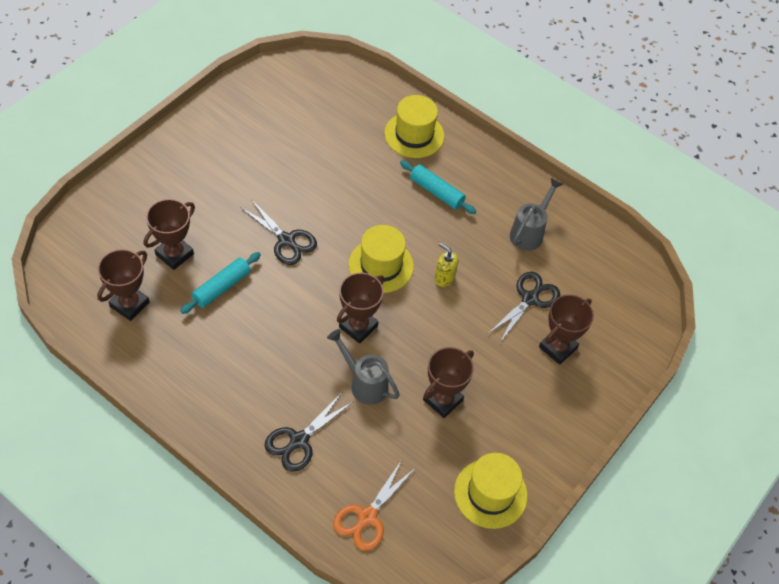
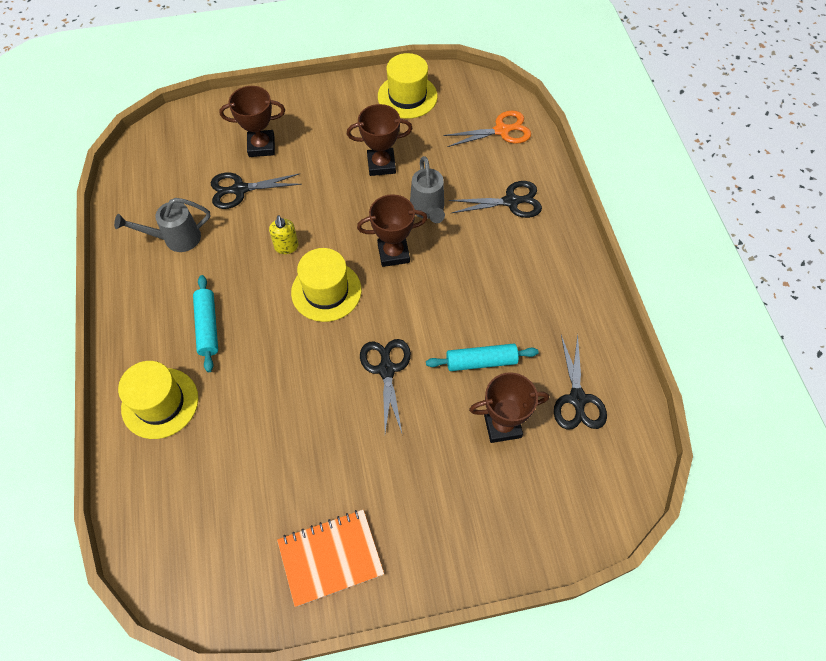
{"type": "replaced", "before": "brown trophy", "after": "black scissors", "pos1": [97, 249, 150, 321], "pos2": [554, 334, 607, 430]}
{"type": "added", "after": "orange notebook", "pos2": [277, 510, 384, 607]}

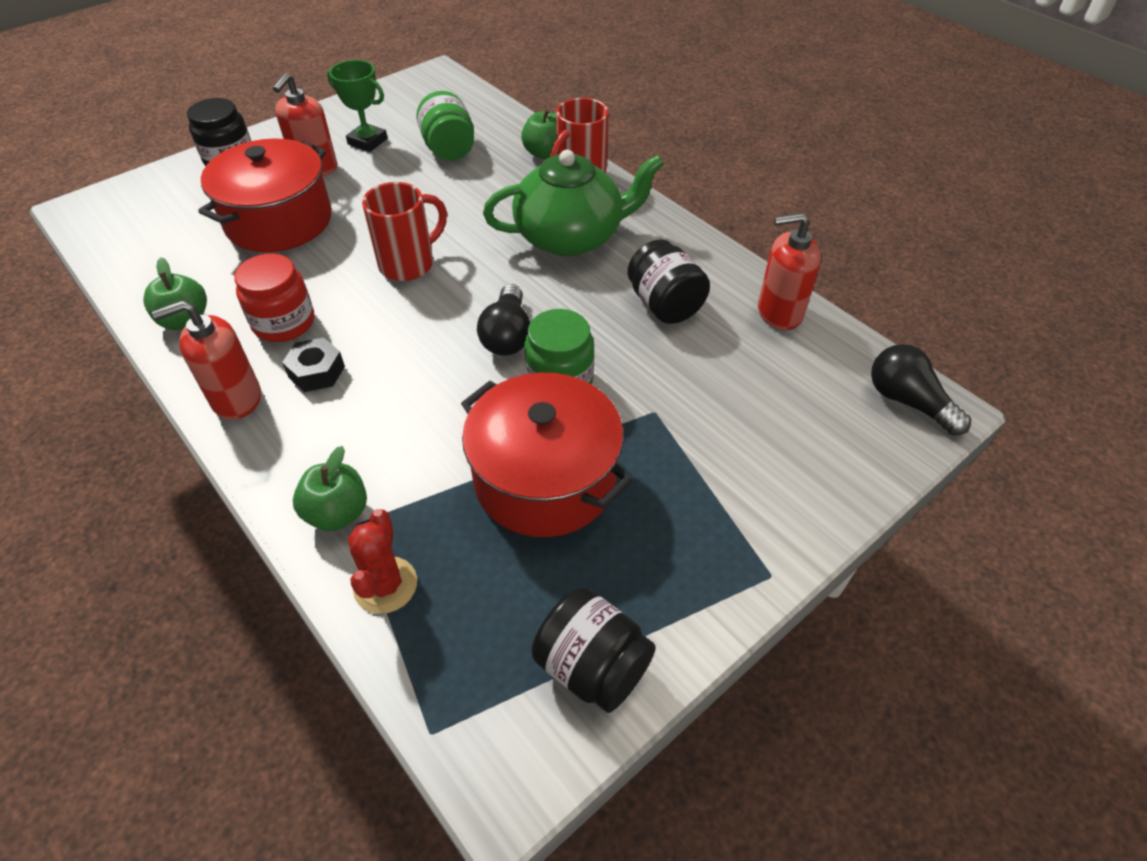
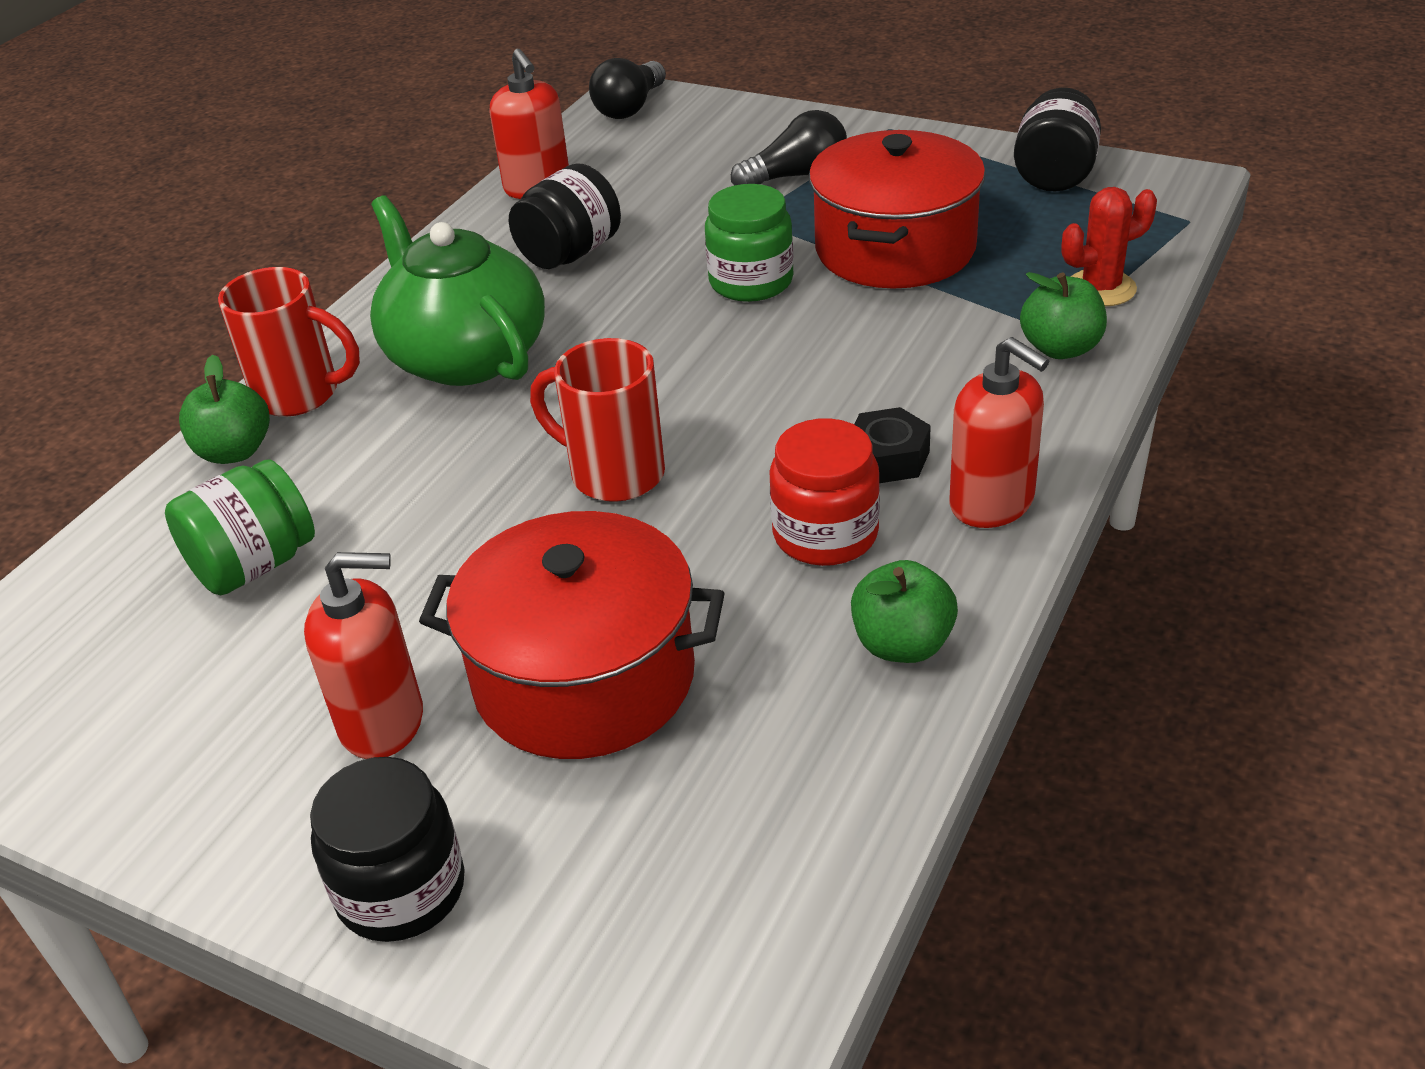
{"type": "removed", "before": "green trophy", "pos1": [327, 60, 388, 152]}
{"type": "moved", "before": "black light bulb", "pos1": [477, 284, 530, 356], "pos2": [731, 110, 847, 185]}

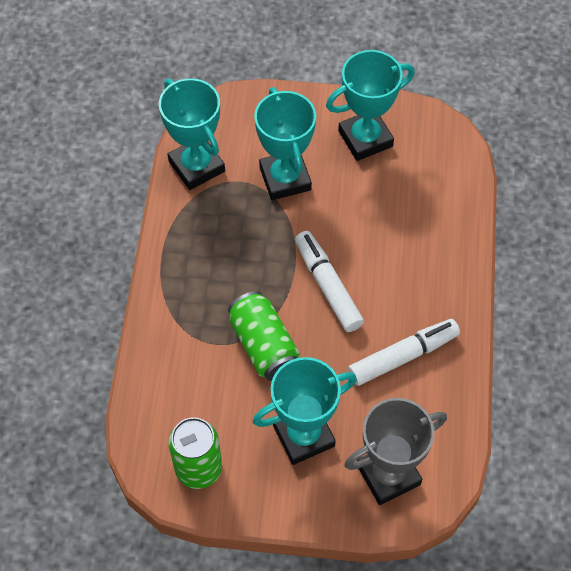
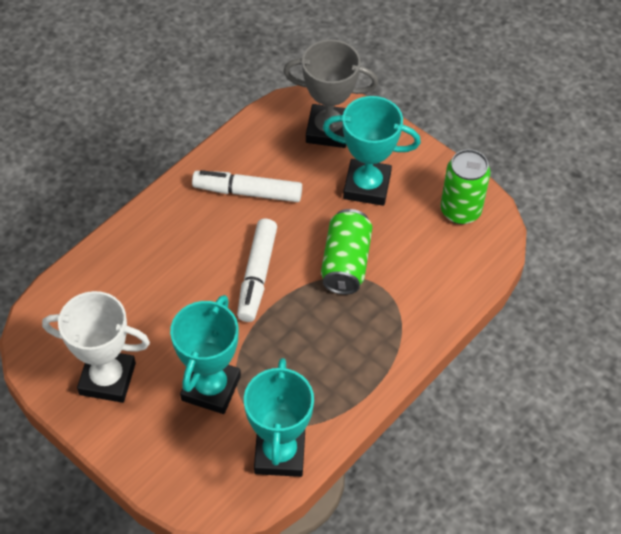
{"type": "recoloured", "before": "turquoise trophy", "after": "white trophy", "pos1": [326, 50, 415, 161], "pos2": [42, 291, 150, 403]}

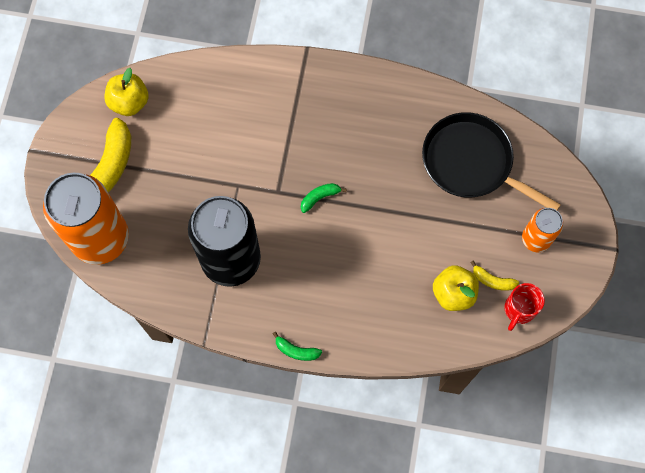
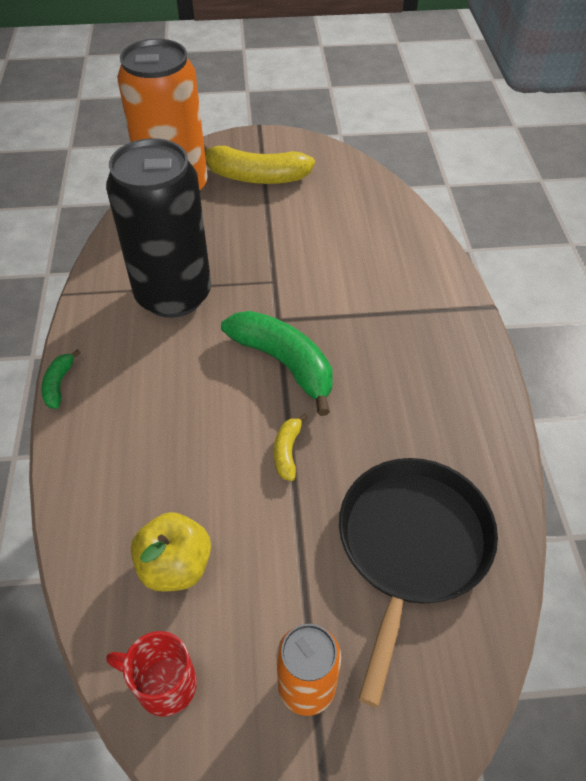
{"type": "removed", "before": "yellow apple", "pos1": [105, 68, 149, 116]}
{"type": "resized", "before": "green banana", "pos1": [301, 183, 347, 213], "pos2": [221, 311, 333, 416], "scale": 2.12}
{"type": "moved", "before": "yellow banana", "pos1": [470, 261, 519, 291], "pos2": [274, 414, 308, 481]}

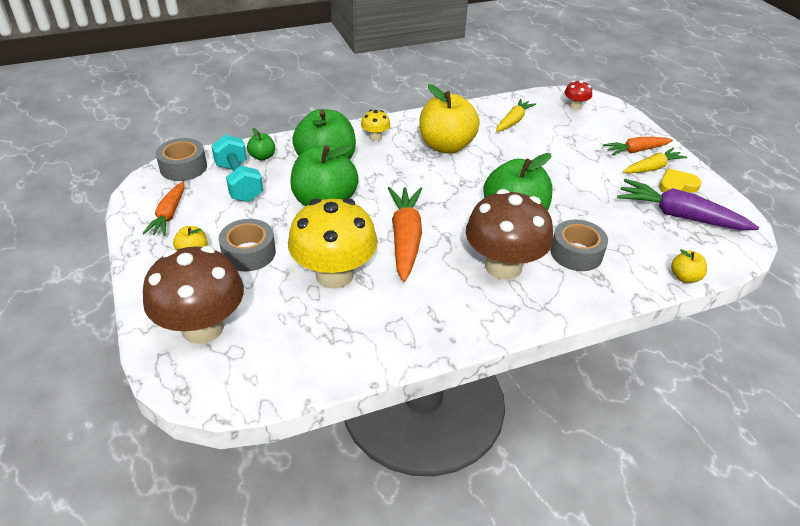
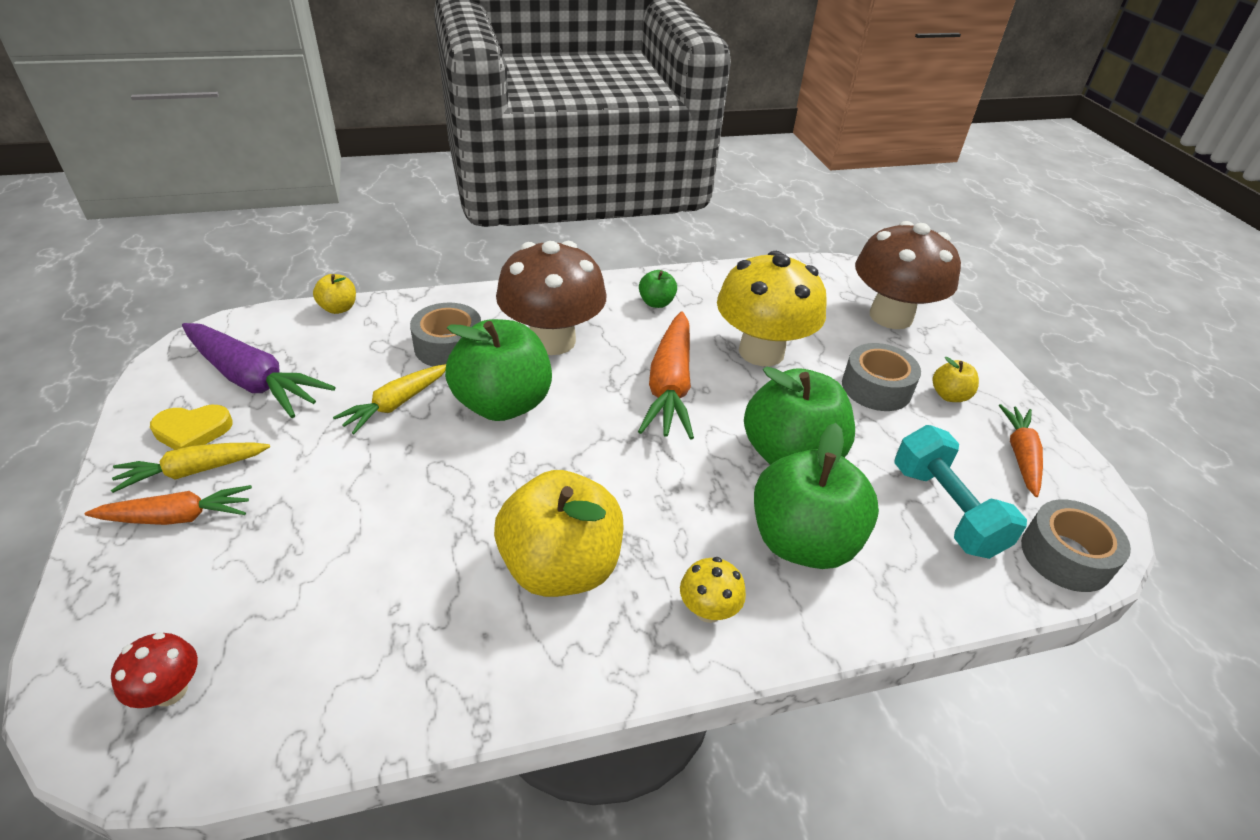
{"type": "moved", "before": "yellow carrot", "pos1": [496, 99, 536, 132], "pos2": [333, 364, 446, 434]}
{"type": "moved", "before": "green apple", "pos1": [247, 128, 275, 161], "pos2": [639, 270, 677, 308]}

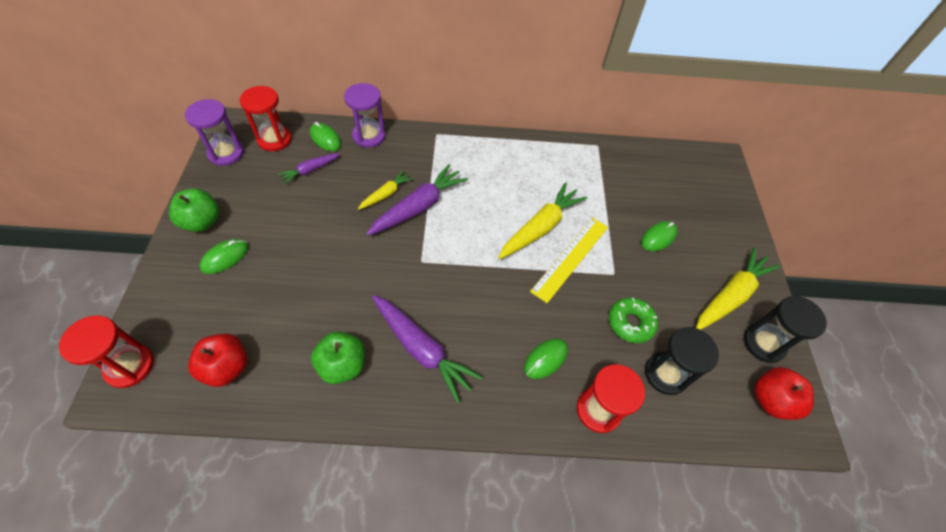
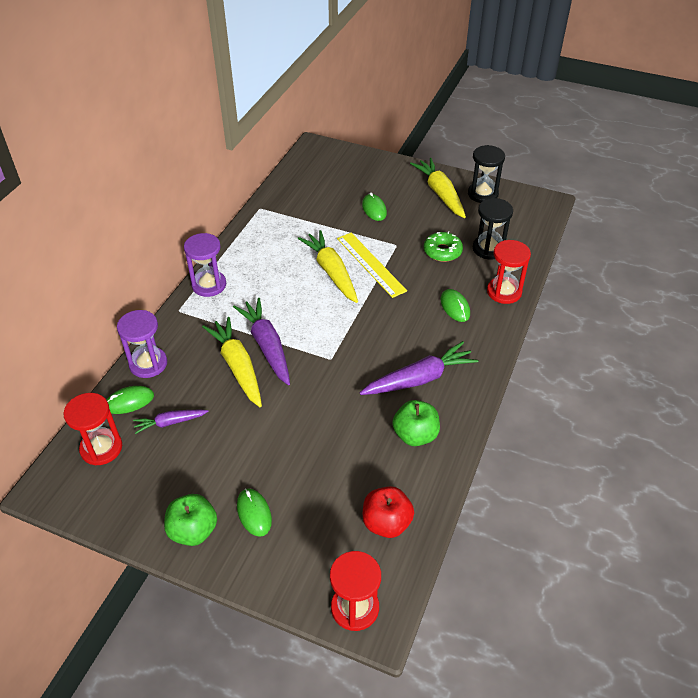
{"type": "moved", "before": "purple hourglass", "pos1": [185, 99, 244, 166], "pos2": [184, 233, 226, 297]}
{"type": "turned", "before": "purple carrot", "pos1": [277, 153, 340, 185], "pos2": [133, 410, 209, 434], "turn": 90}
{"type": "resized", "before": "yellow carrot", "pos1": [358, 170, 414, 210], "pos2": [202, 317, 262, 407], "scale": 1.78}
{"type": "removed", "before": "red apple", "pos1": [754, 367, 814, 420]}

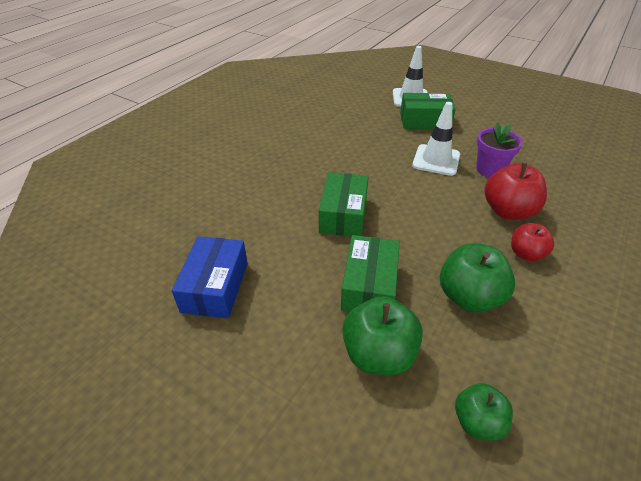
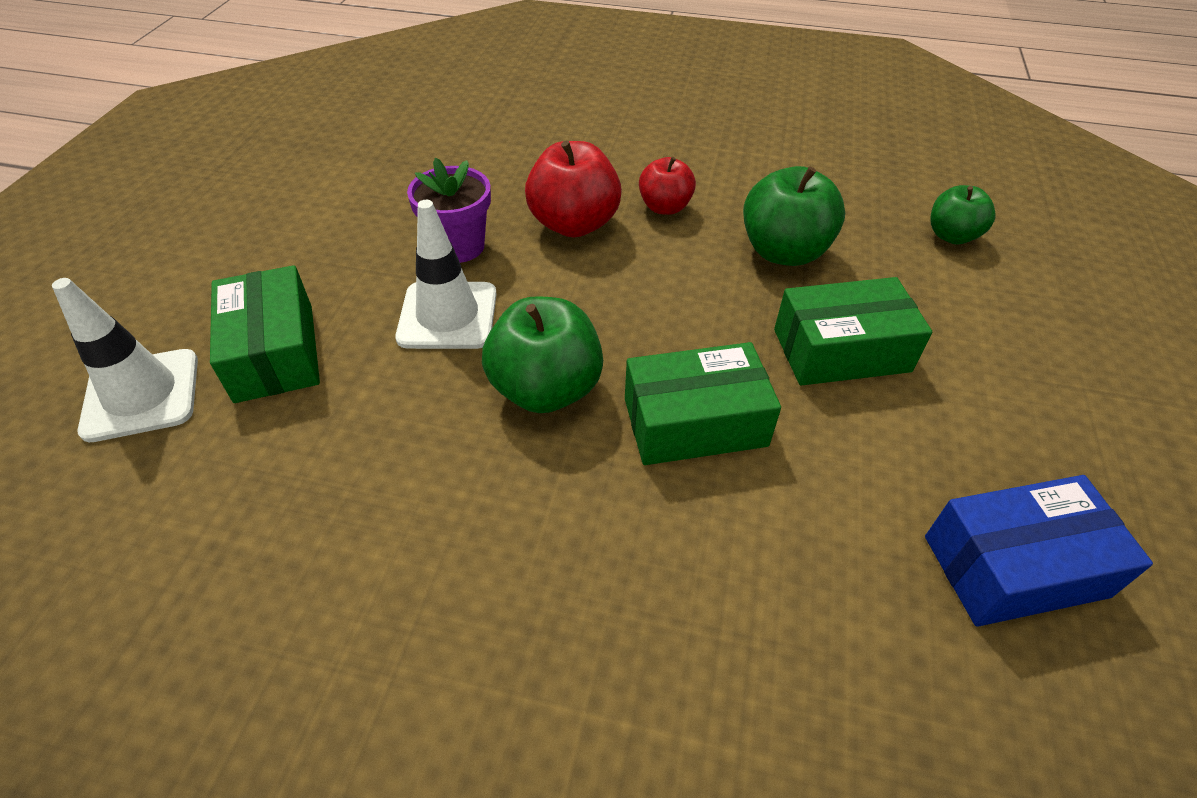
{"type": "moved", "before": "green apple", "pos1": [342, 296, 423, 375], "pos2": [482, 296, 603, 413]}

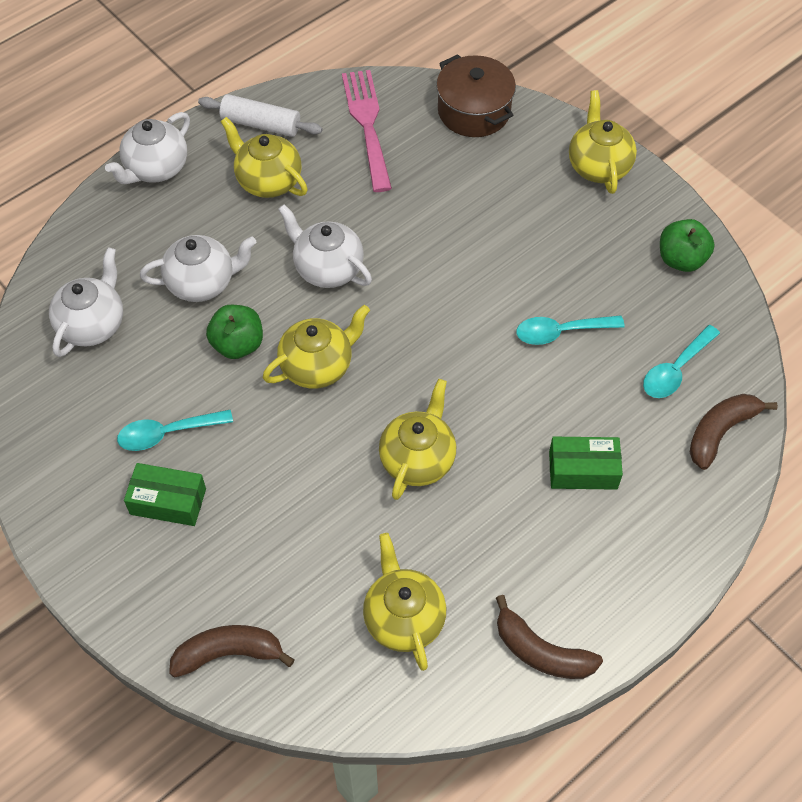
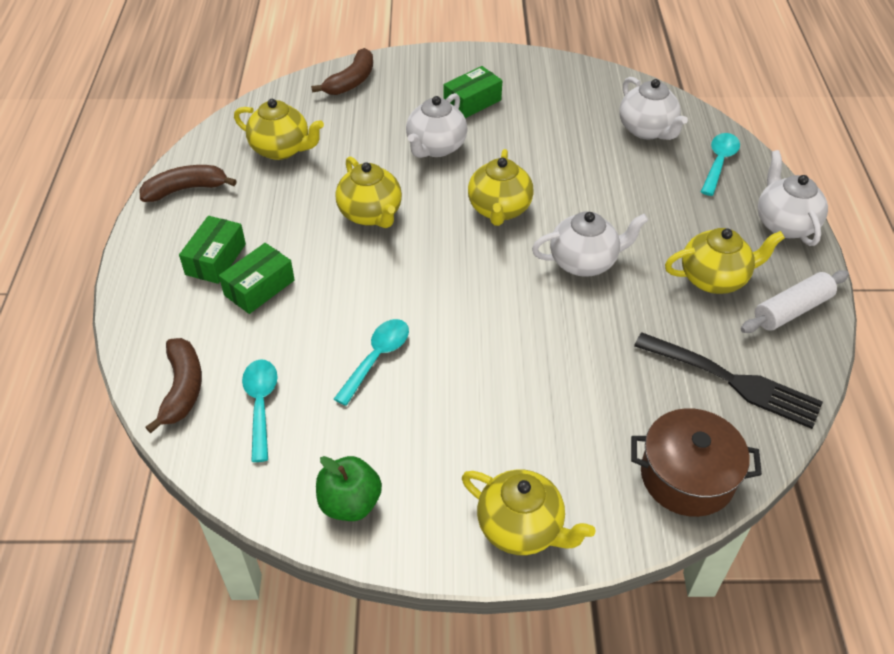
{"type": "recoloured", "before": "pink fork", "after": "black fork", "pos1": [342, 70, 392, 192], "pos2": [634, 332, 823, 429]}
{"type": "moved", "before": "white teapot", "pos1": [140, 235, 257, 302], "pos2": [406, 93, 468, 158]}
{"type": "removed", "before": "green apple", "pos1": [206, 305, 263, 359]}
{"type": "moved", "before": "turquoise spoon", "pos1": [117, 410, 233, 451], "pos2": [701, 133, 740, 196]}
{"type": "added", "after": "green box", "pos2": [179, 216, 246, 284]}

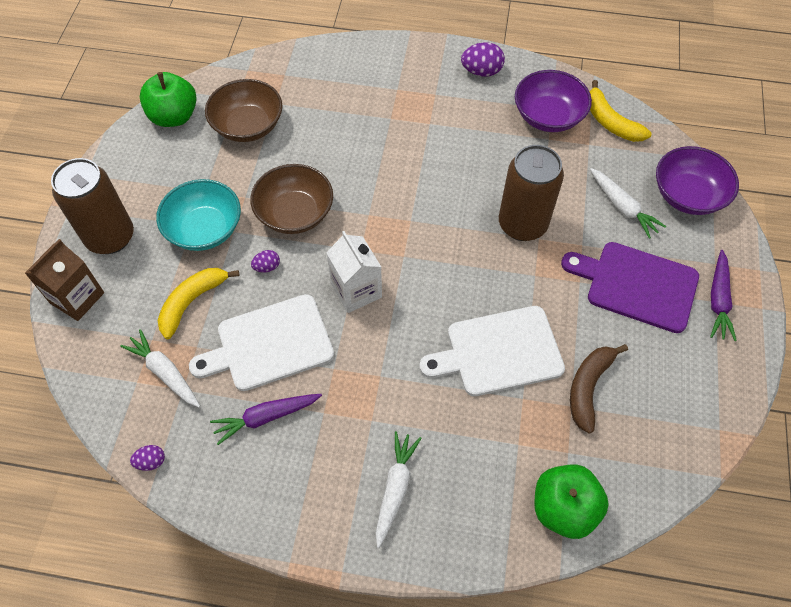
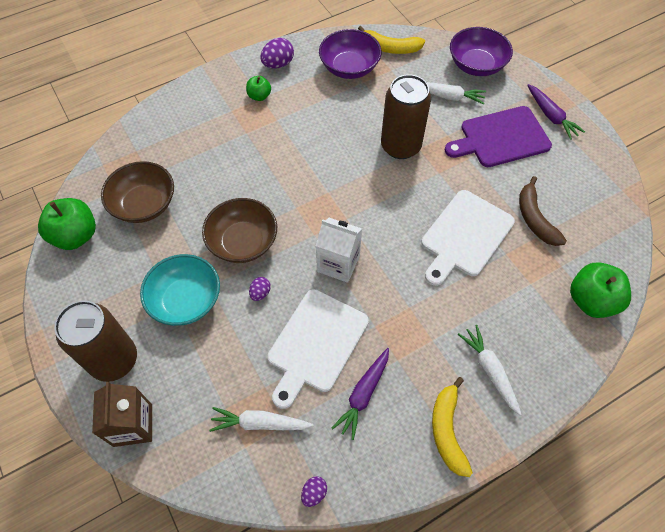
{"type": "moved", "before": "yellow banana", "pos1": [158, 268, 240, 339], "pos2": [432, 377, 473, 477]}
{"type": "added", "after": "green apple", "pos2": [246, 76, 271, 101]}

